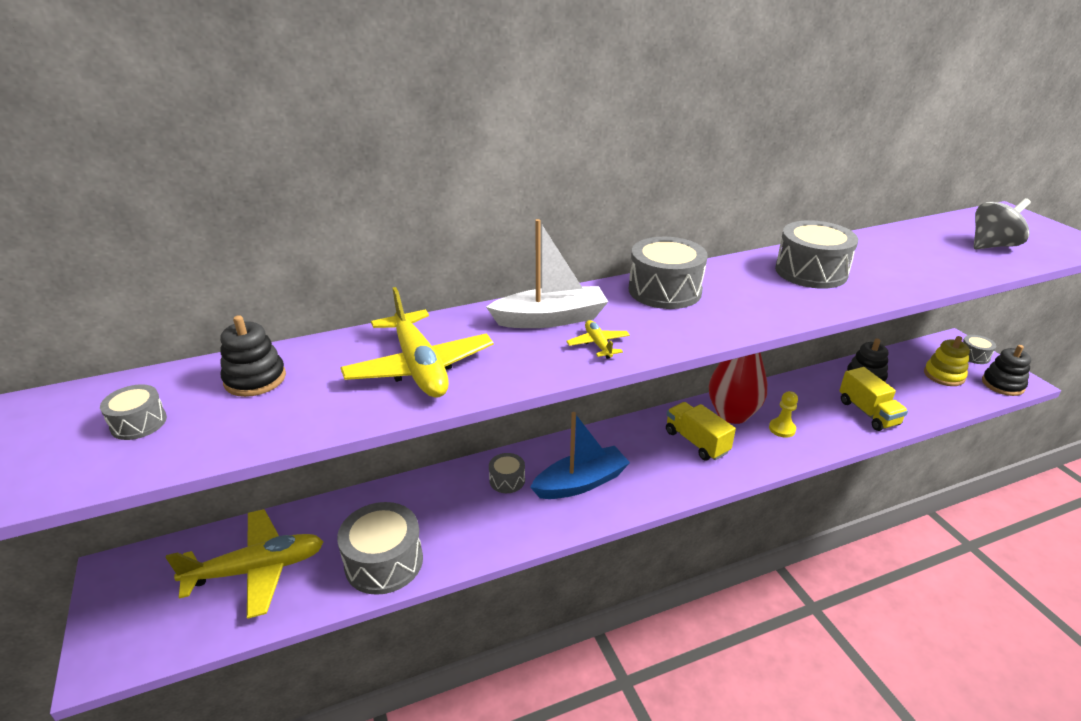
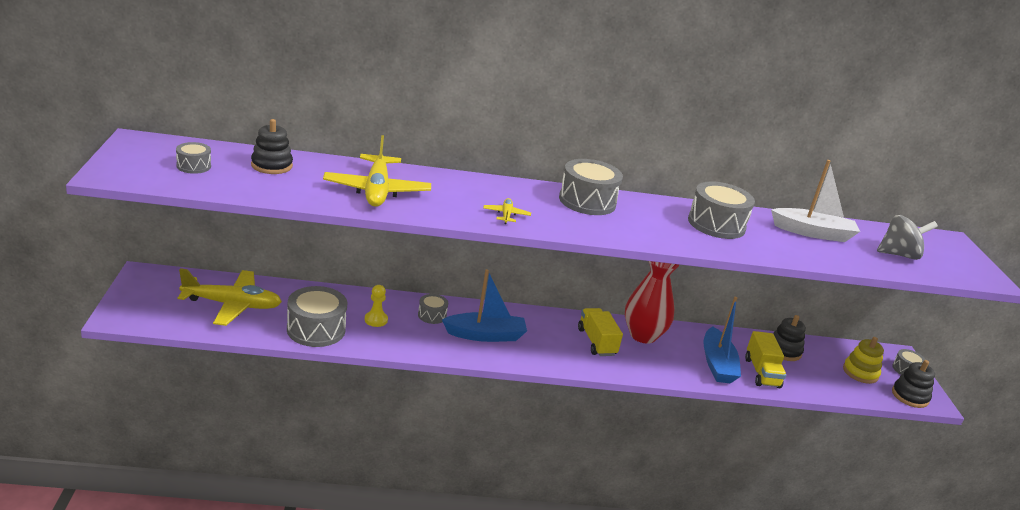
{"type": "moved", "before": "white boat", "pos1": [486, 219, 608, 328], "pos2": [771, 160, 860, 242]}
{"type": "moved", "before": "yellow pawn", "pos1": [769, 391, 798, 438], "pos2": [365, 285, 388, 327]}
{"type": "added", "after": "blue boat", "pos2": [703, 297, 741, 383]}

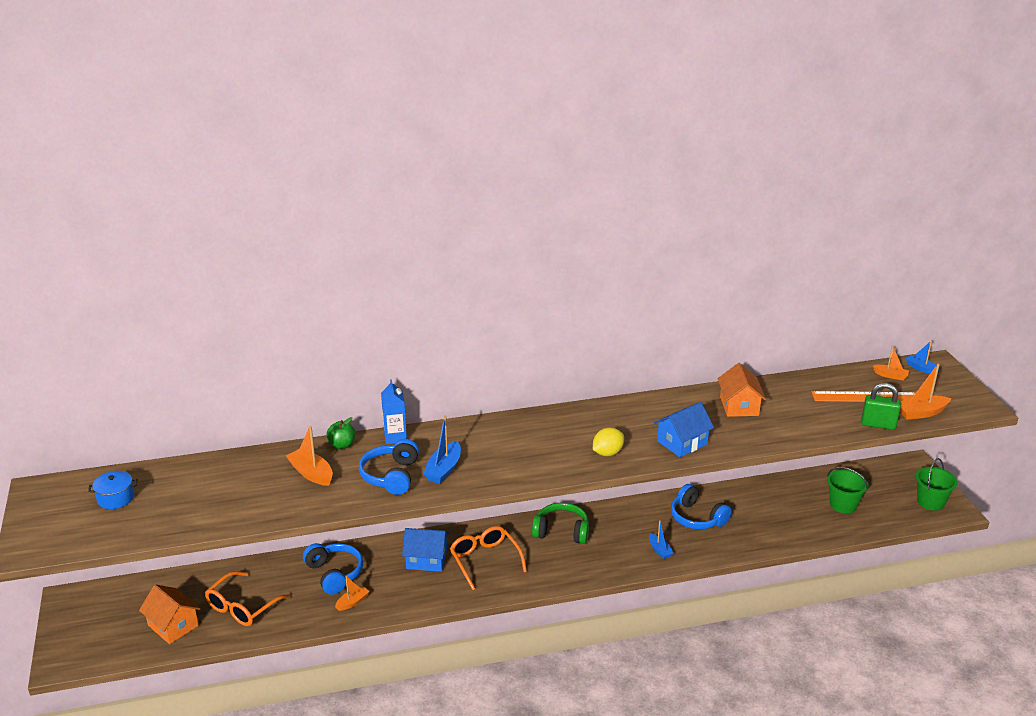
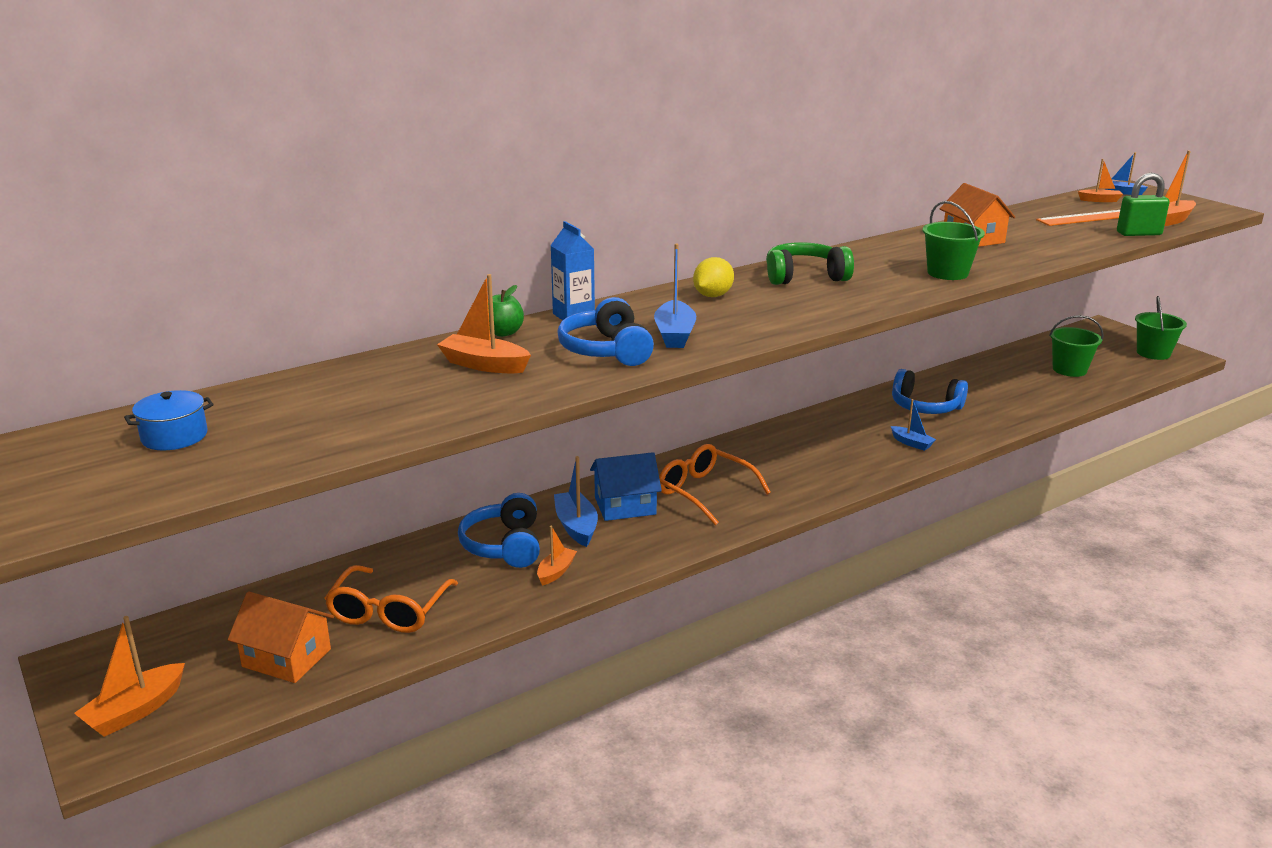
{"type": "replaced", "before": "blue house", "after": "green bucket", "pos1": [654, 402, 714, 457], "pos2": [922, 201, 985, 280]}
{"type": "moved", "before": "yellow lemon", "pos1": [593, 428, 624, 456], "pos2": [693, 257, 734, 297]}
{"type": "moved", "before": "green headphones", "pos1": [532, 503, 589, 544], "pos2": [766, 242, 854, 285]}
{"type": "turned", "before": "blue headphones", "pos1": [303, 543, 363, 595], "pos2": [458, 493, 540, 568], "turn": -135}
{"type": "added", "after": "blue boat", "pos2": [554, 456, 598, 547]}
{"type": "added", "after": "orange boat", "pos2": [74, 616, 185, 737]}

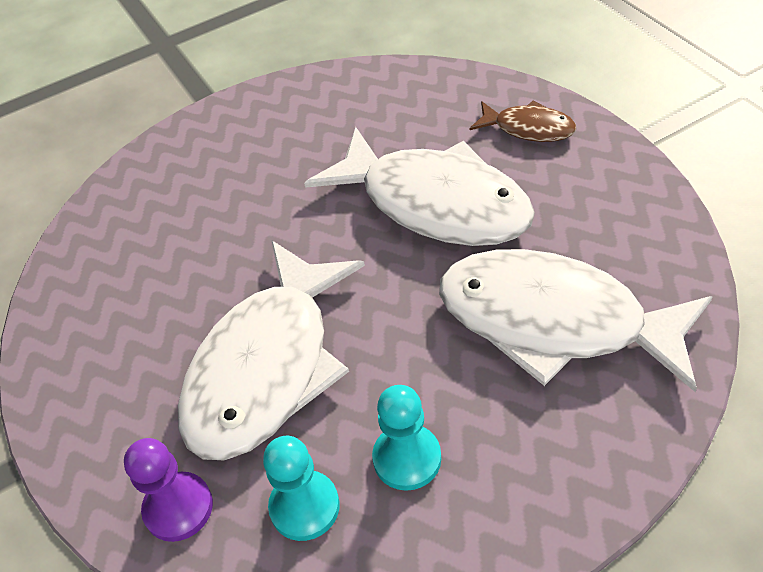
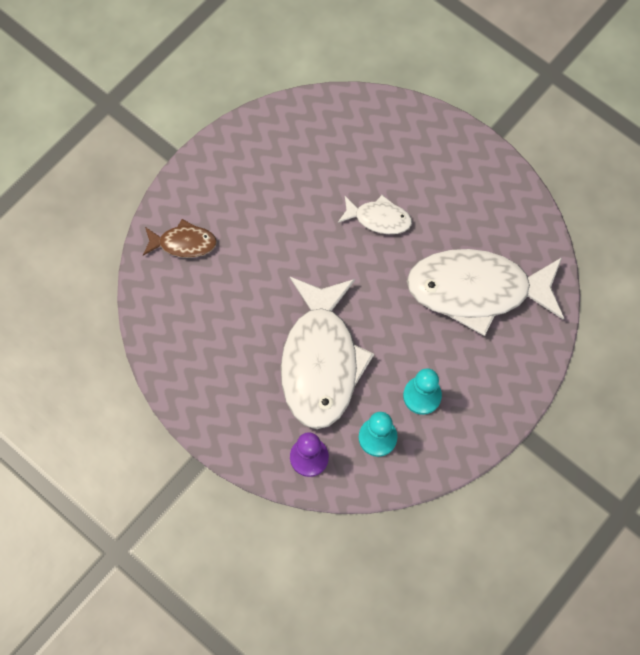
{"type": "moved", "before": "brown fish", "pos1": [470, 100, 576, 142], "pos2": [143, 219, 217, 258]}
{"type": "resized", "before": "white fish", "pos1": [304, 127, 535, 246], "pos2": [338, 195, 412, 234], "scale": 0.48}

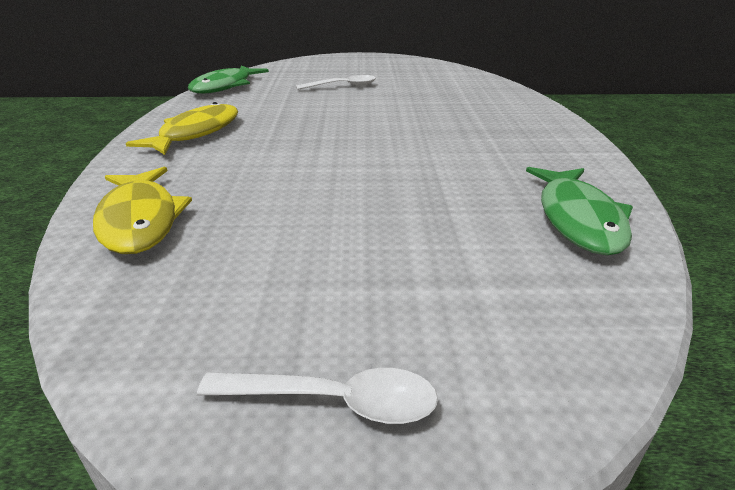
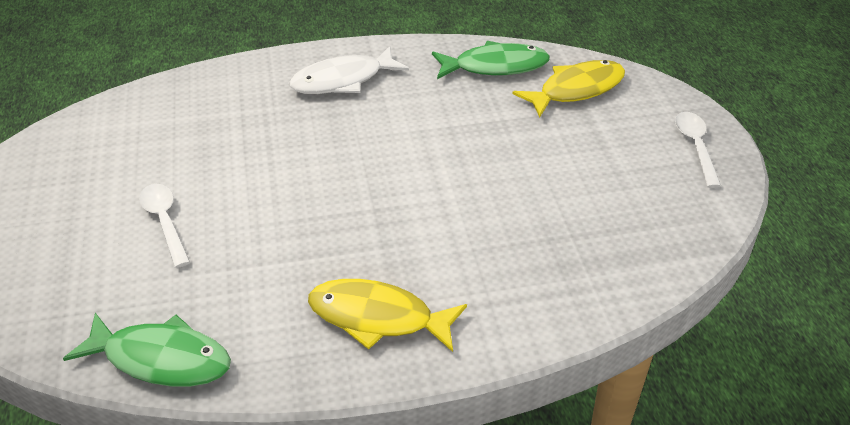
{"type": "moved", "before": "yellow fish", "pos1": [93, 167, 192, 254], "pos2": [512, 60, 625, 118]}
{"type": "added", "after": "white fish", "pos2": [289, 46, 409, 94]}

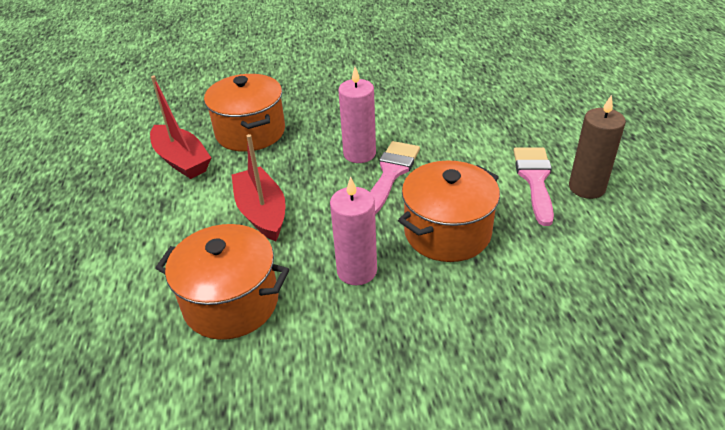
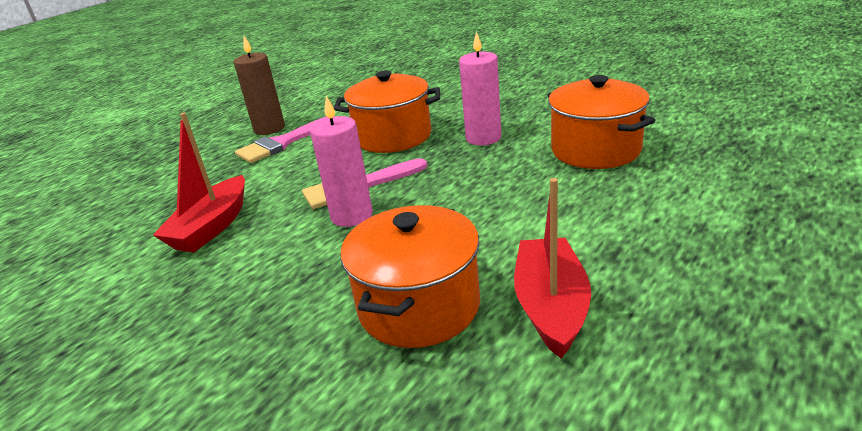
{"type": "moved", "before": "red boat", "pos1": [231, 134, 286, 241], "pos2": [153, 113, 245, 252]}

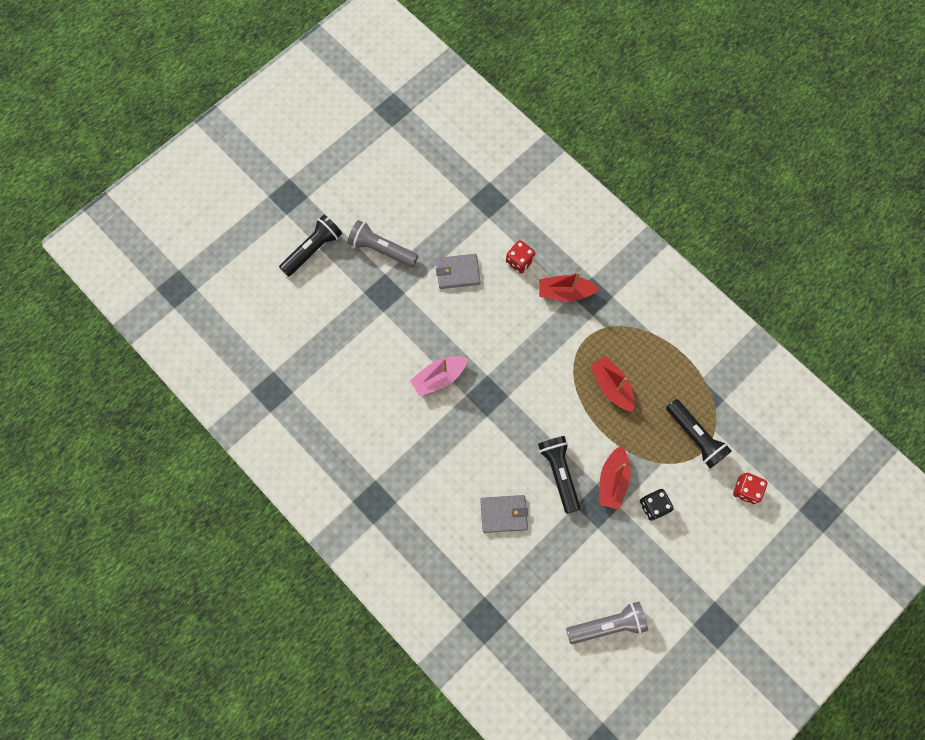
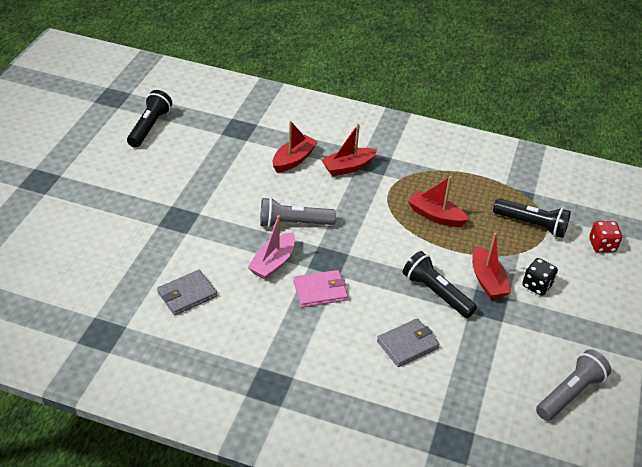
{"type": "moved", "before": "black flashlight", "pos1": [279, 215, 342, 277], "pos2": [127, 90, 172, 148]}
{"type": "moved", "before": "grey flashlight", "pos1": [348, 220, 418, 267], "pos2": [260, 197, 336, 228]}
{"type": "replaced", "before": "red dice", "after": "red boat", "pos1": [506, 240, 535, 274], "pos2": [273, 121, 318, 173]}
{"type": "moved", "before": "grey wallet", "pos1": [436, 254, 480, 289], "pos2": [157, 270, 217, 315]}
{"type": "added", "after": "pink wallet", "pos2": [293, 270, 348, 307]}

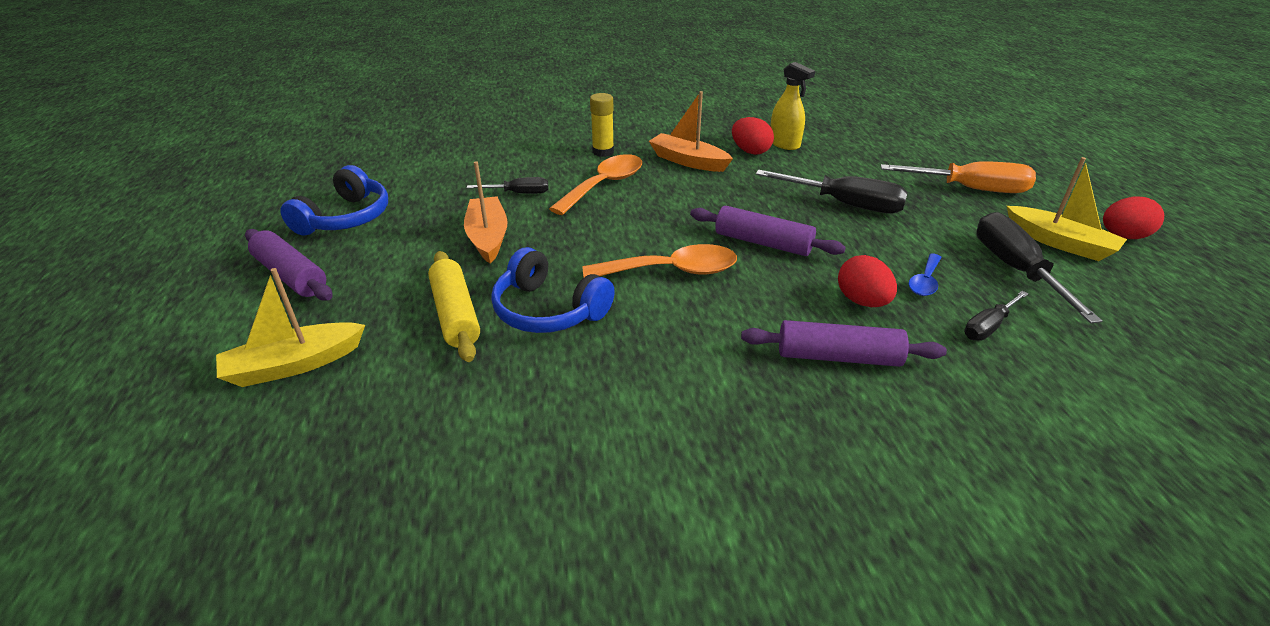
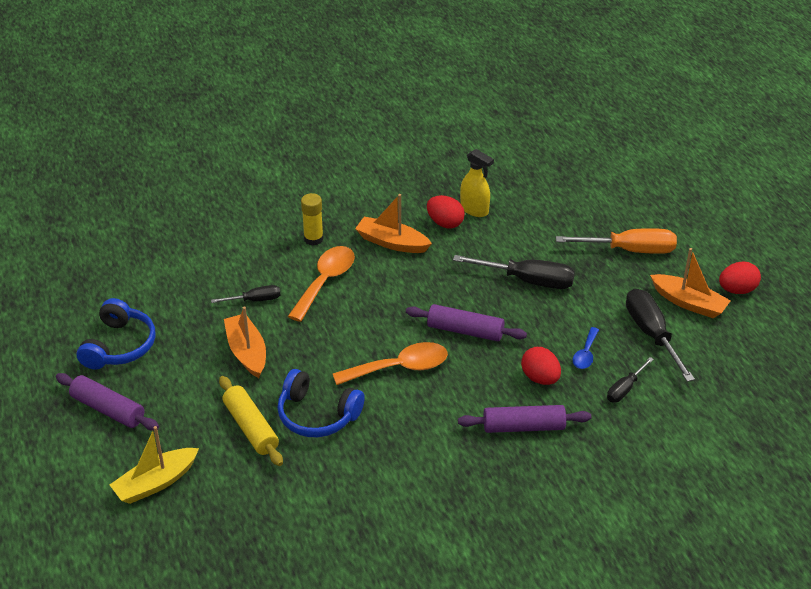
{"type": "recoloured", "before": "yellow boat", "after": "orange boat", "pos1": [1007, 157, 1127, 261], "pos2": [650, 248, 731, 318]}

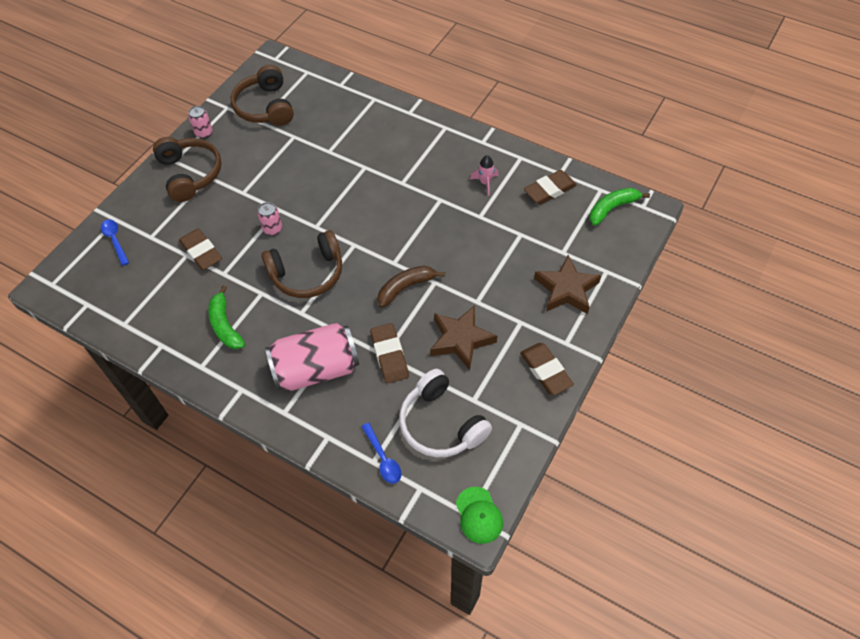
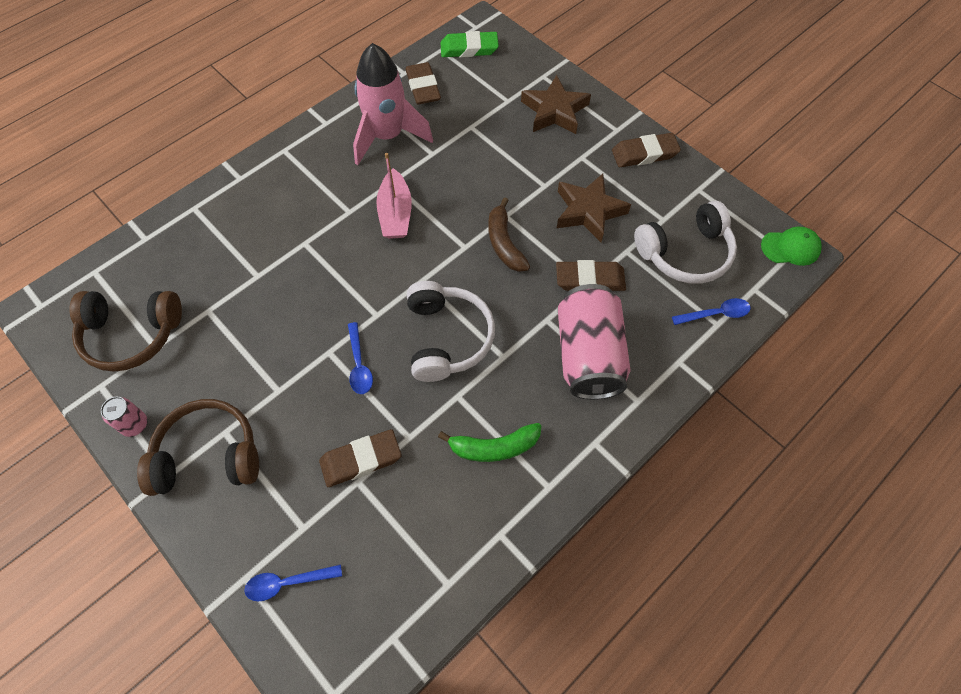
{"type": "resized", "before": "pink rocket", "pos1": [470, 155, 498, 196], "pos2": [353, 43, 433, 165], "scale": 2.37}
{"type": "replaced", "before": "green banana", "after": "green eraser", "pos1": [590, 188, 650, 226], "pos2": [441, 31, 499, 57]}
{"type": "replaced", "before": "pink can", "after": "blue spoon", "pos1": [257, 202, 282, 235], "pos2": [348, 322, 373, 394]}
{"type": "recoloured", "before": "brown headphones", "after": "white headphones", "pos1": [261, 230, 342, 298], "pos2": [407, 281, 495, 382]}
{"type": "added", "after": "pink boat", "pos2": [376, 153, 412, 239]}

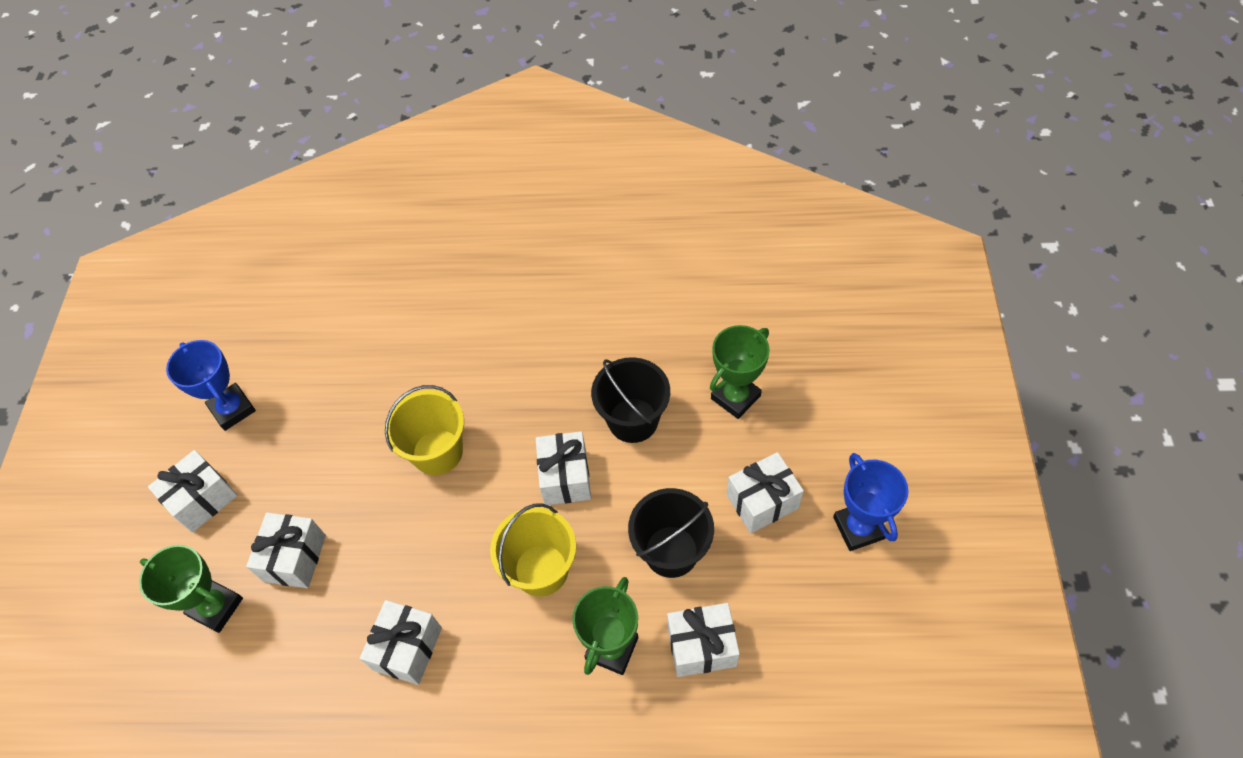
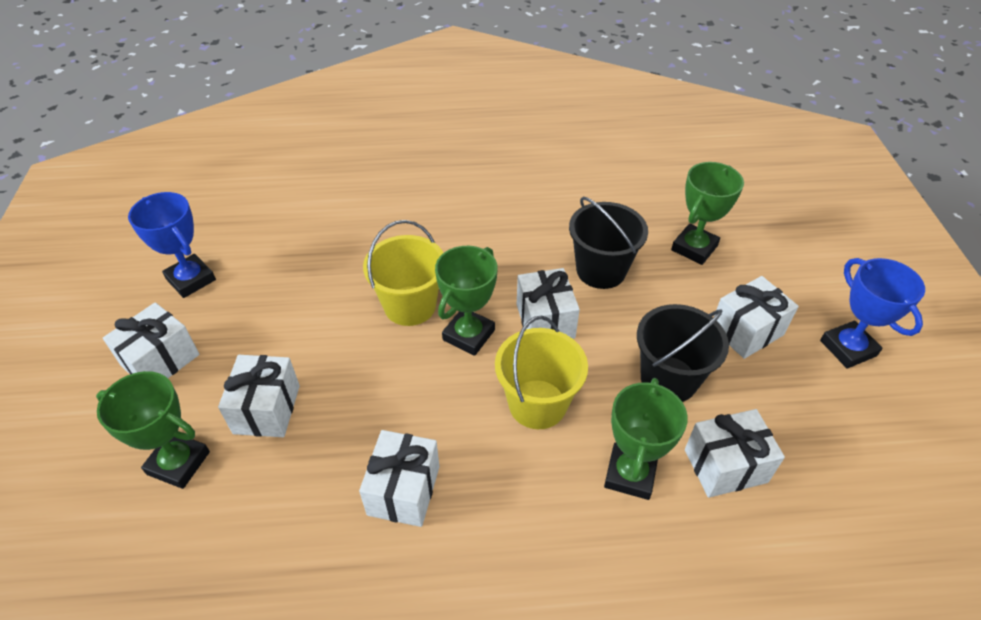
{"type": "added", "after": "green trophy", "pos2": [435, 246, 498, 356]}

